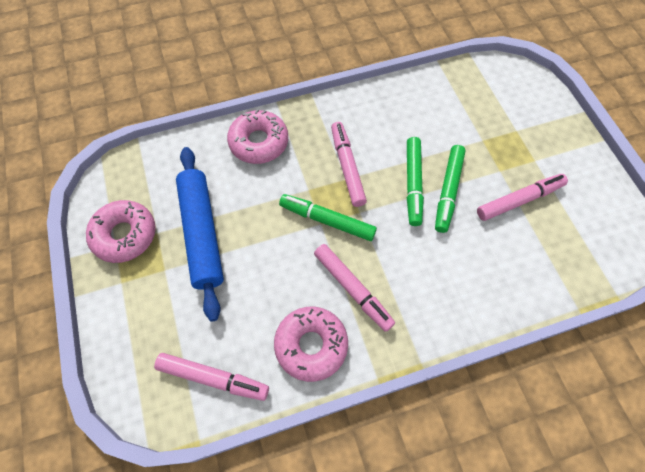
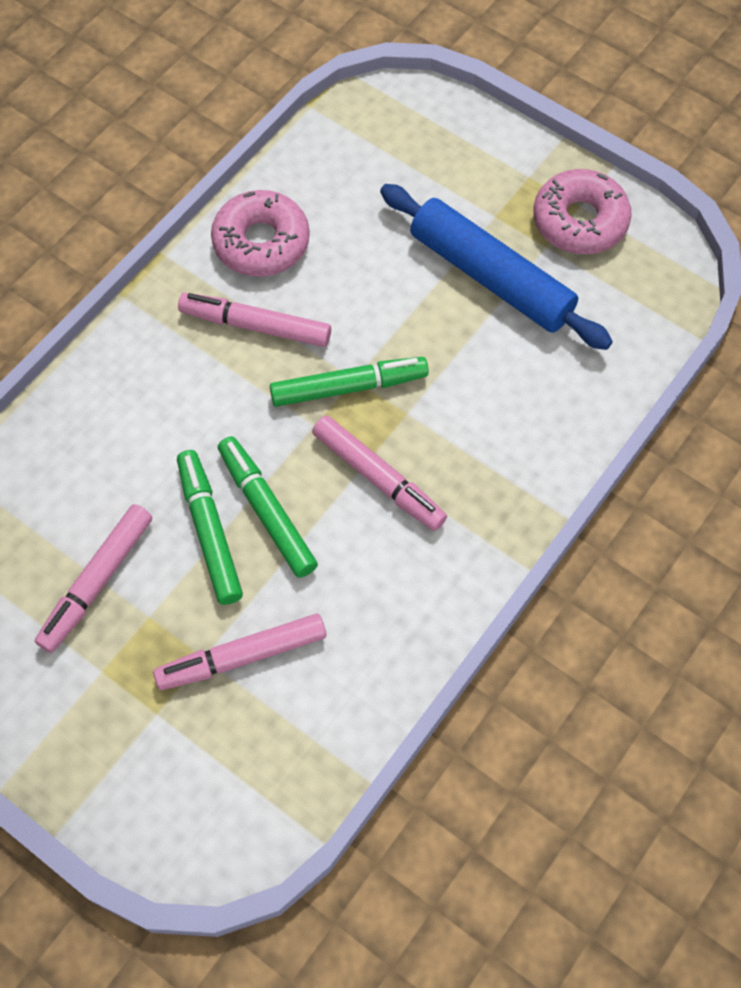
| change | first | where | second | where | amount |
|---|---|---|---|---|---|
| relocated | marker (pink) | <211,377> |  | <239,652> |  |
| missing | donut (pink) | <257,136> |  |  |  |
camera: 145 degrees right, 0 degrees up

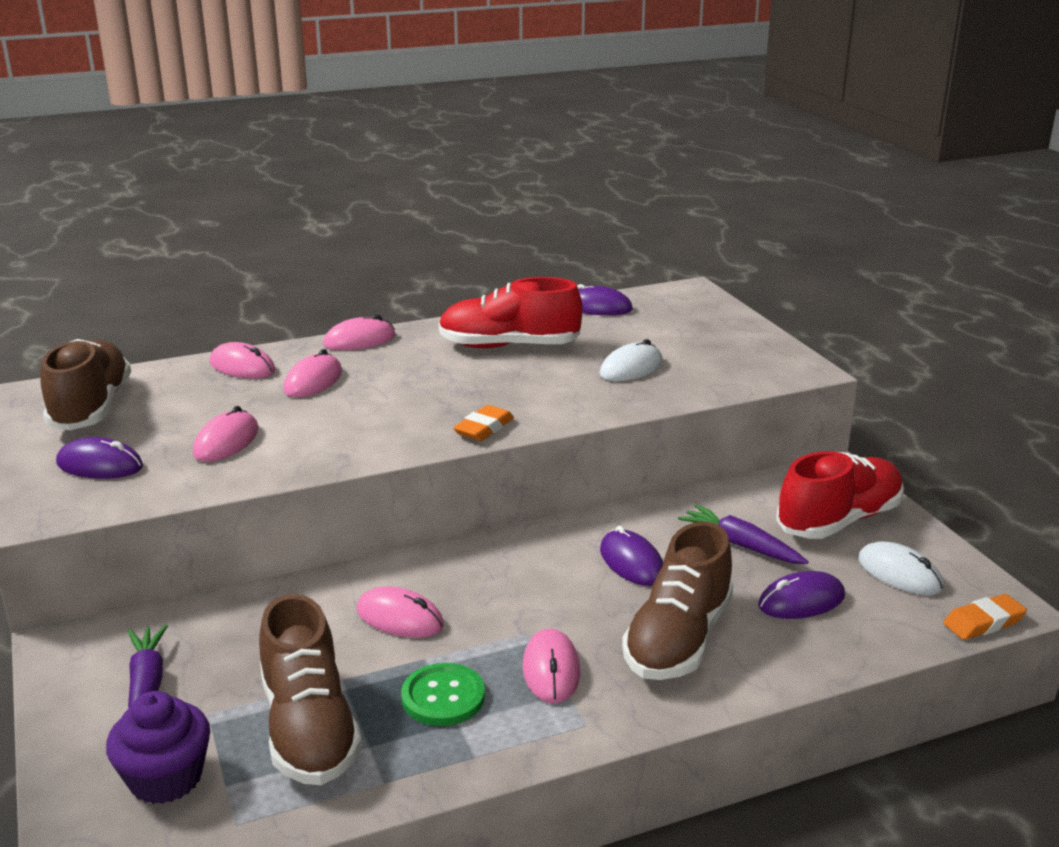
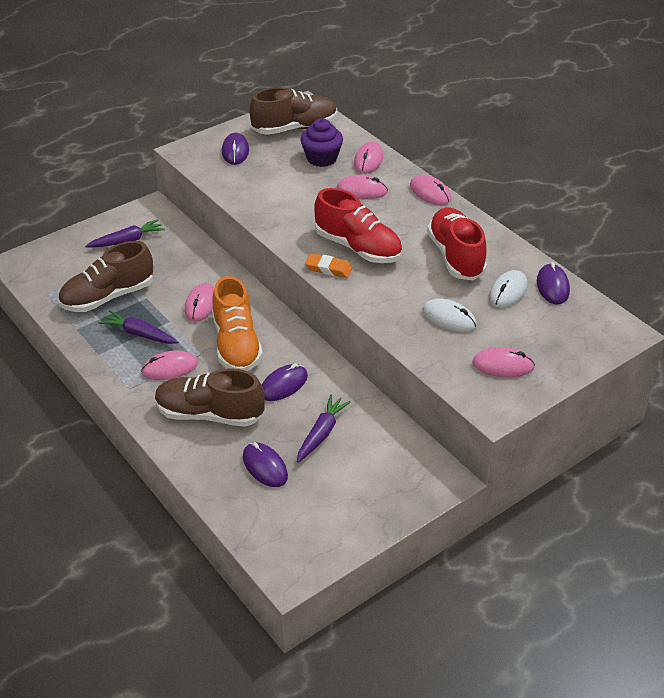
| change | first | where | second | where | amount |
|---|---|---|---|---|---|
| relocated | cupcake (purple) | <158,747> |  | <321,142> |  |
| relocated | mouse (pink) | <226,434> |  | <503,362> |  |
| exchanged | button (green) | <443,694> | carrot (purple) | <138,327> |  |
| relocated | shoe (red) | <840,495> |  | <358,225> |  |
| relocated | mouse (white) | <901,568> |  | <508,289> |  |
| missing | eraser (orange) | <985,617> |  |  |  |
| appeared |  |  | shoe (orange) | <237,323> |  |
camera: 75 degrees right, 15 degrees up

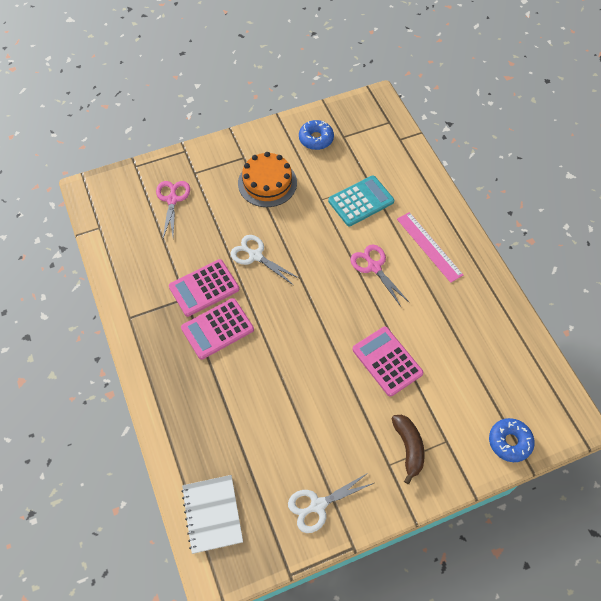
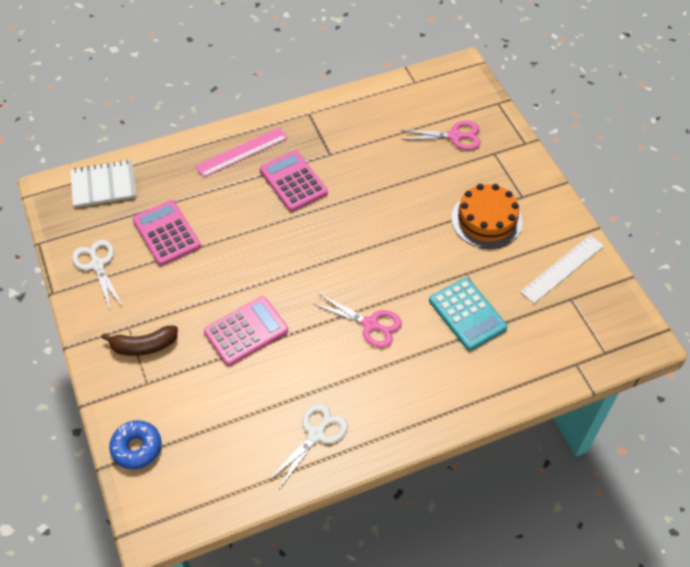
| change | first | where | second | where | amount |
|---|---|---|---|---|---|
| relocated | calculator (pink) | <204,288> |  | <166,232> |  |
| relocated | scissors (white) | <265,260> |  | <308,446> |  |
| exchanged | donut (blue) | <316,135> | ruler (white) | <562,269> |  |
| spun | scissors (pink) | <380,275> |  | <357,321> | 60 degrees clockwise |
| relocated | ruler (pink) | <430,247> |  | <241,152> |  |
camera: 90 degrees right, 5 degrees down

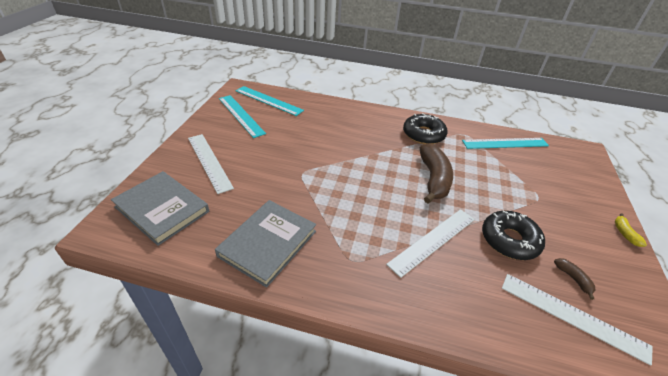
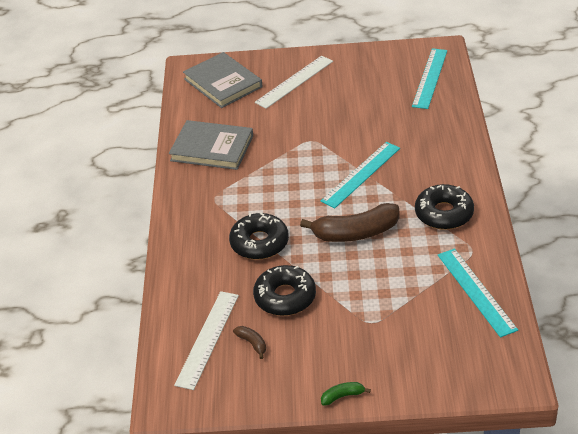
| change | first | where | second | where | amount |
|---|---|---|---|---|---|
| spun | book (grey) | <160,208> |  | <222,80> | 60 degrees counterclockwise |
| relocated | ruler (turquoise) | <242,116> |  | <360,175> |  |
| exchanged | ruler (white) | <430,243> | donut (black) | <259,236> |  |
| spun | banana (brown) | <574,279> |  | <249,342> | 90 degrees counterclockwise |
| colour | banana (yellow) | <631,230> | banana (green) | <346,394> |  |
camera: 80 degrees right, 0 degrees up

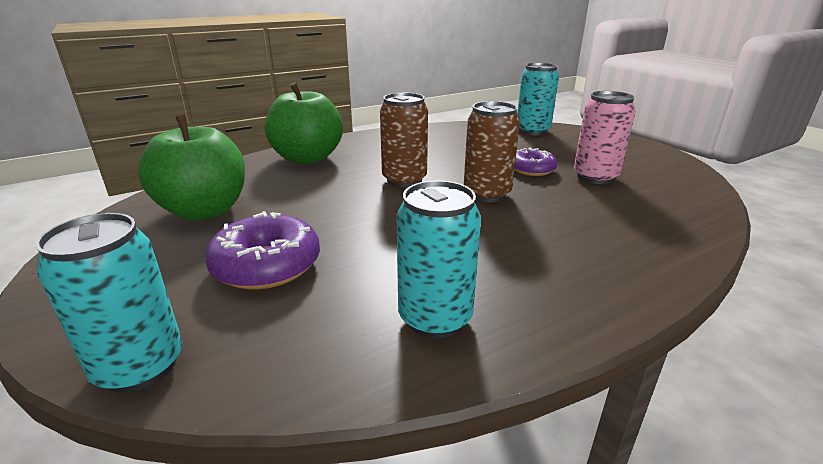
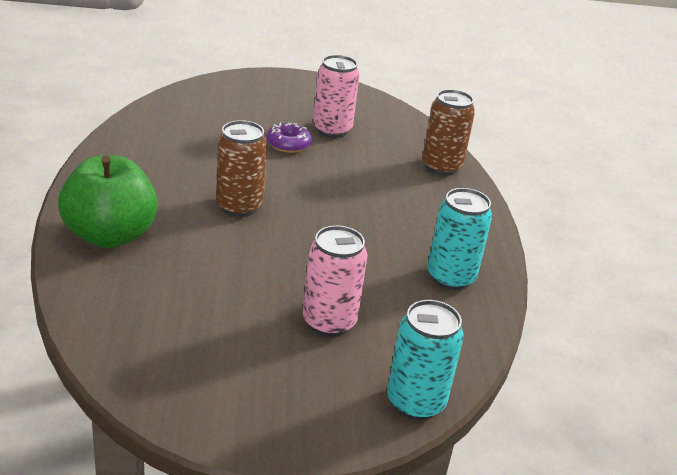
| change | first | where | second | where | amount |
|---|---|---|---|---|---|
| missing | apple (green) | <191,168> |  |  |  |
| exchanged | donut (purple) | <262,250> | can (pink) | <335,281> |  |
| relocated | can (brown) | <492,151> |  | <448,132> |  |
| missing | can (turquoise) | <538,99> |  |  |  |
camera: 65 degrees left, 5 degrees up

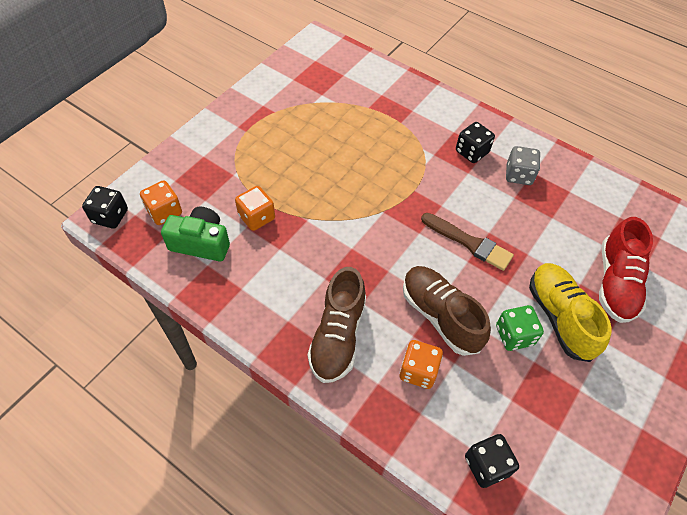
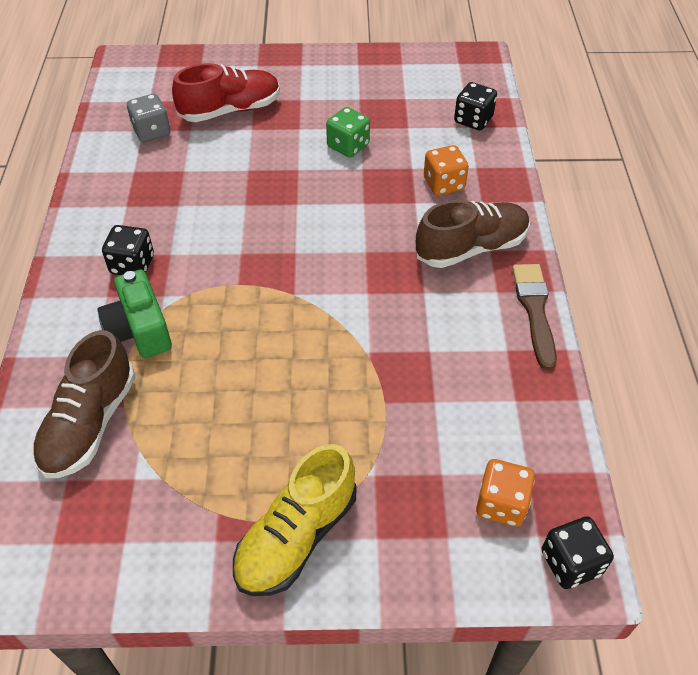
| change | first | where | second | where | amount |
|---|---|---|---|---|---|
| relocated | camera (green) | <195,234> |  | <134,313> |  |
| missing | dice (orange) | <255,208> |  |  |  |
| relocated | shoe (brown) | <447,311> |  | <83,404> |  |
| relocated | brush (brown) | <467,242> |  | <534,317> |  |
| relocated | dice (grey) | <523,165> |  | <148,118> |  |
| relocated | shoe (yellow) | <570,312> |  | <295,520> |  |
camera: 125 degrees left, 5 degrees down

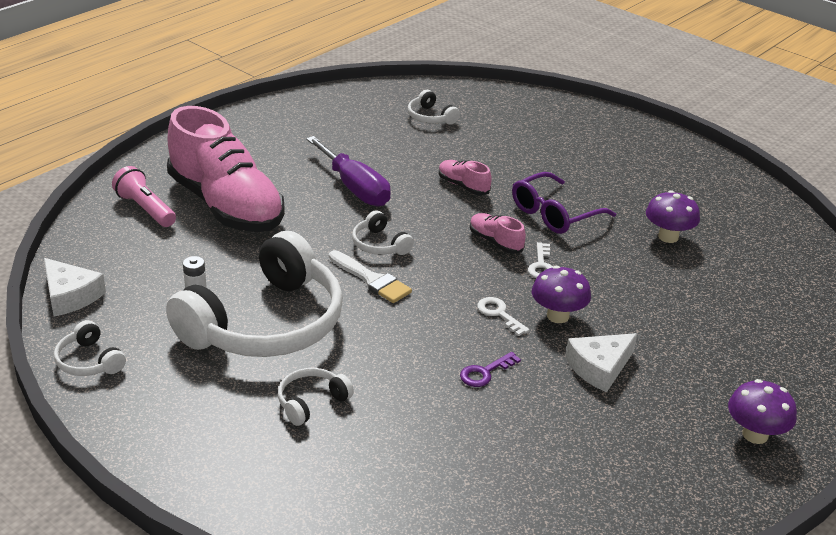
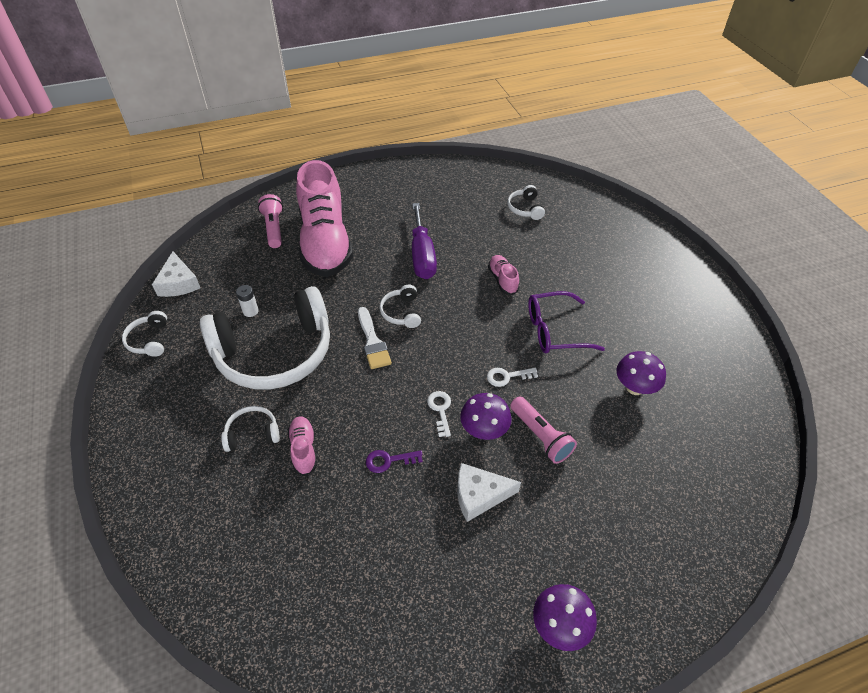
| change | first | where | second | where | amount |
|---|---|---|---|---|---|
| relocated | shoe (pink) | <498,233> |  | <302,446> |  |
| spun | key (white) | <540,260> |  | <512,377> | 45 degrees clockwise |
| appeared |  |  | flashlight (pink) | <543,430> |  |
camera: 30 degrees right, 15 degrees up

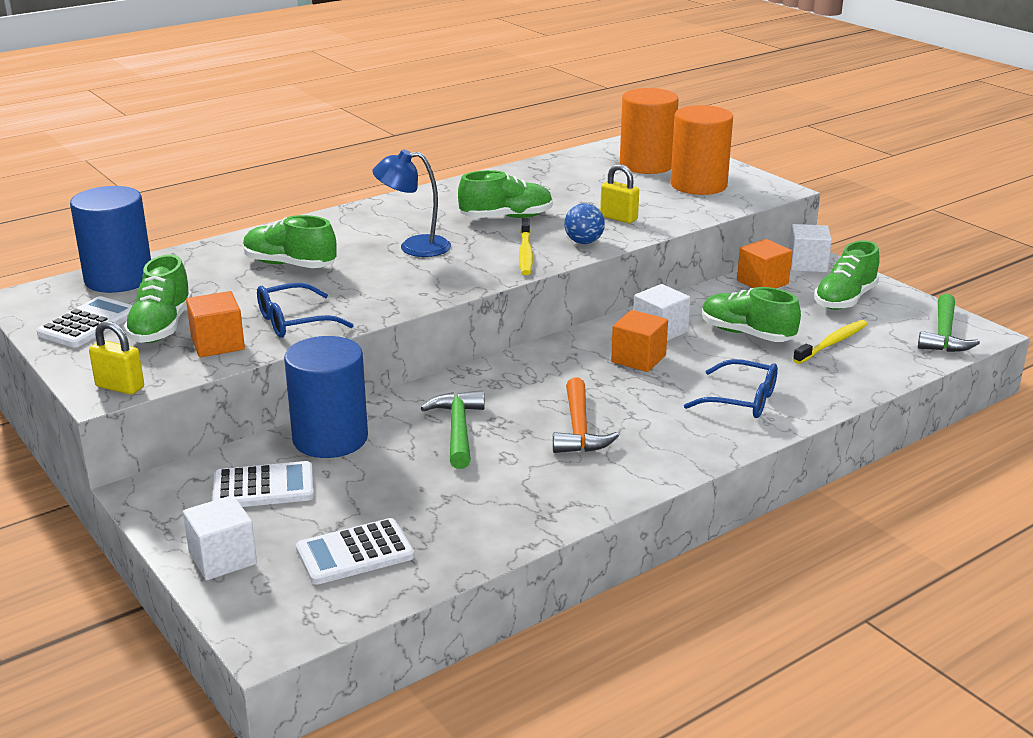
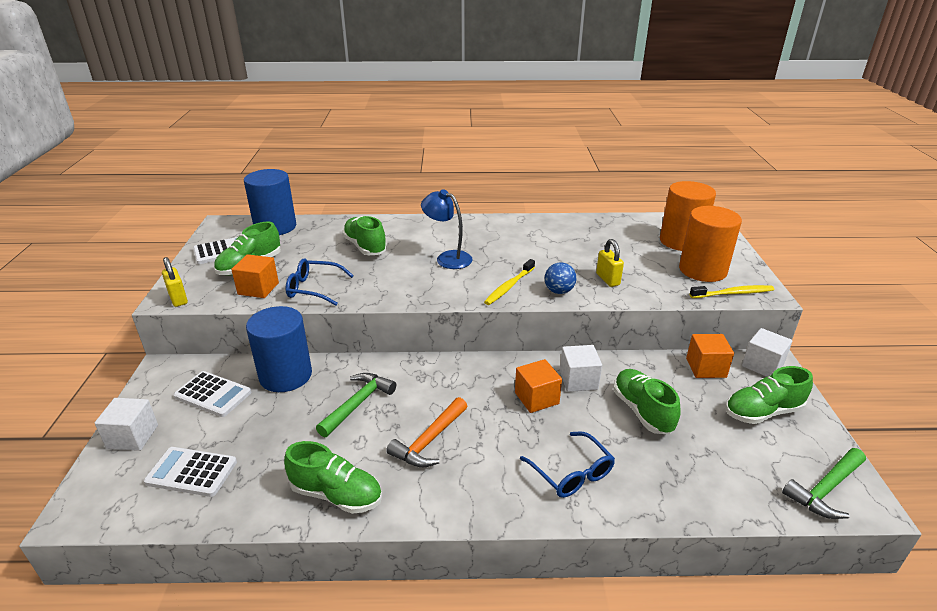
| change | first | where | second | where | amount |
|---|---|---|---|---|---|
| relocated | shoe (green) | <505,194> |  | <333,477> |  |
| relocated | toothbrush (yellow) | <830,342> |  | <732,291> |  |
camera: 35 degrees right, 5 degrees up

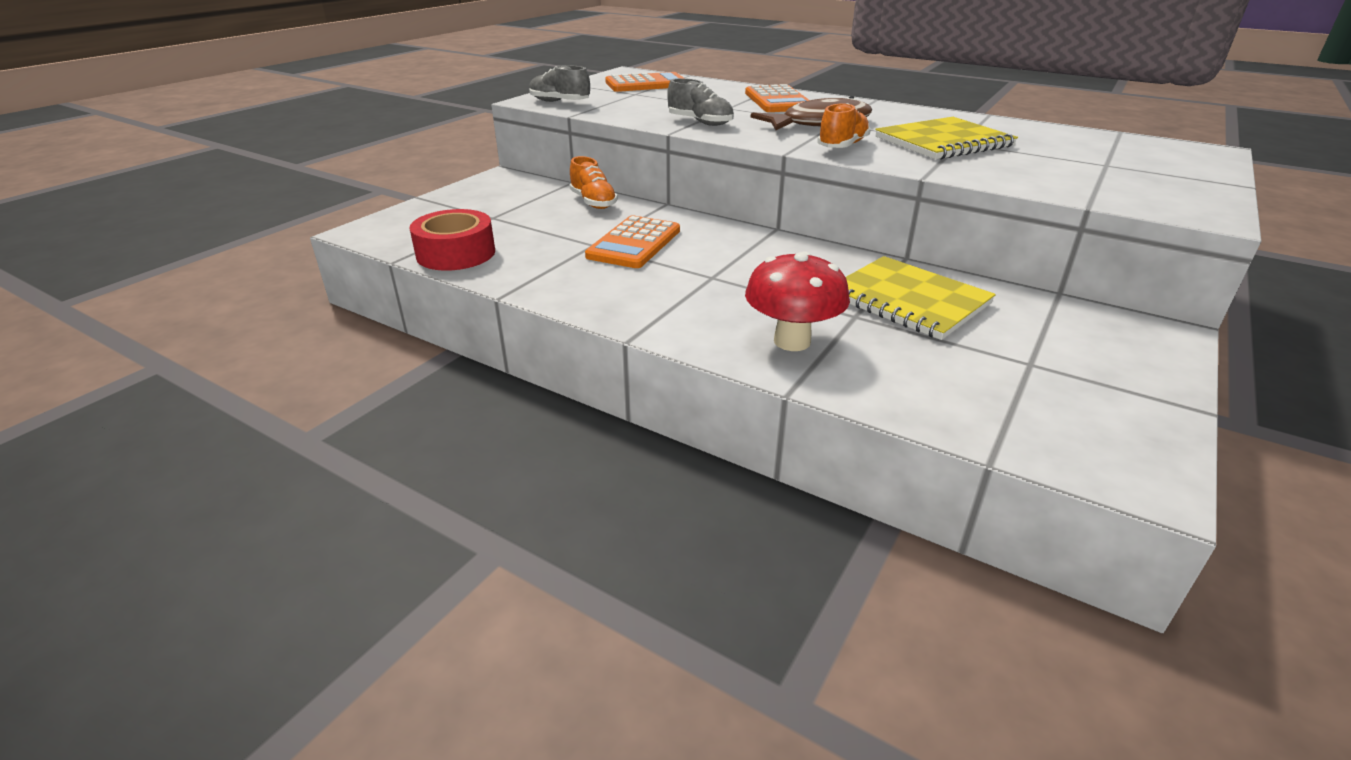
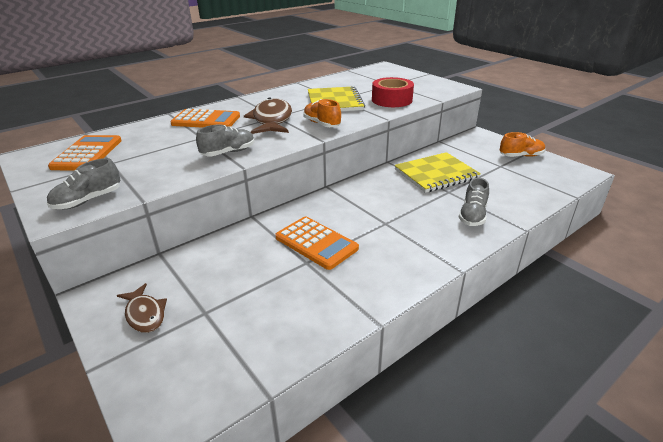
| change | first | where | second | where | amount |
|---|---|---|---|---|---|
| relocated | tape (red) | <452,240> |  | <393,92> |  |
| relocated | shoe (orange) | <593,182> |  | <522,144> |  |
| exchanged | mushroom (red) | <797,301> | shoe (grey) | <474,202> |  |
| appeared |  |  | fish (brown) | <142,308> |  |
camera: 70 degrees left, 0 degrees up

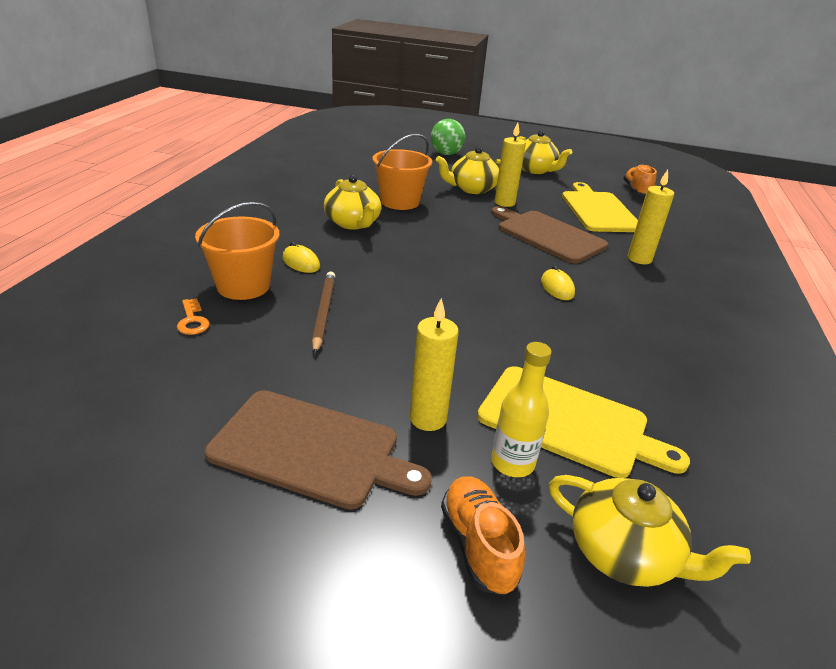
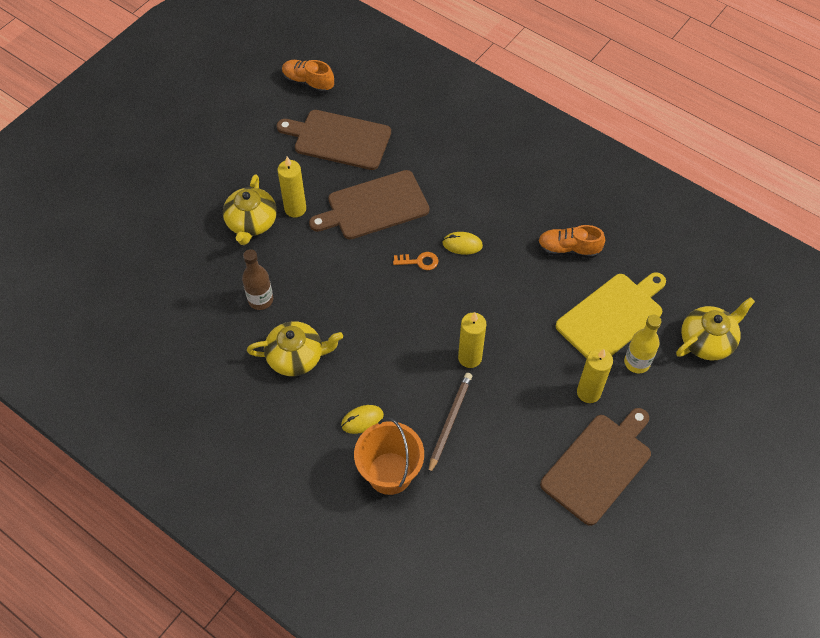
| change | first | where | second | where | amount |
|---|---|---|---|---|---|
| relocated | key (orange) | <193,316> |  | <415,261> |  |
| spun | pencil (brown) | <323,313> |  | <450,424> | 90 degrees clockwise |
| exchanged | bucket (orange) | <402,172> | bottle (brown) | <257,279> |  |
| missing | ball (green) | <448,137> |  |  |  |
| relocated | shoe (orange) | <483,535> |  | <571,241> |  |
| missing | teapot (yellow) | <544,152> |  |  |  |
| colour | cutting board (yellow) | <600,207> | cutting board (brown) | <334,140> |  |
| relocated | candle (yellow) | <651,217> |  | <472,340> |  |
camera: 65 degrees left, 25 degrees up

